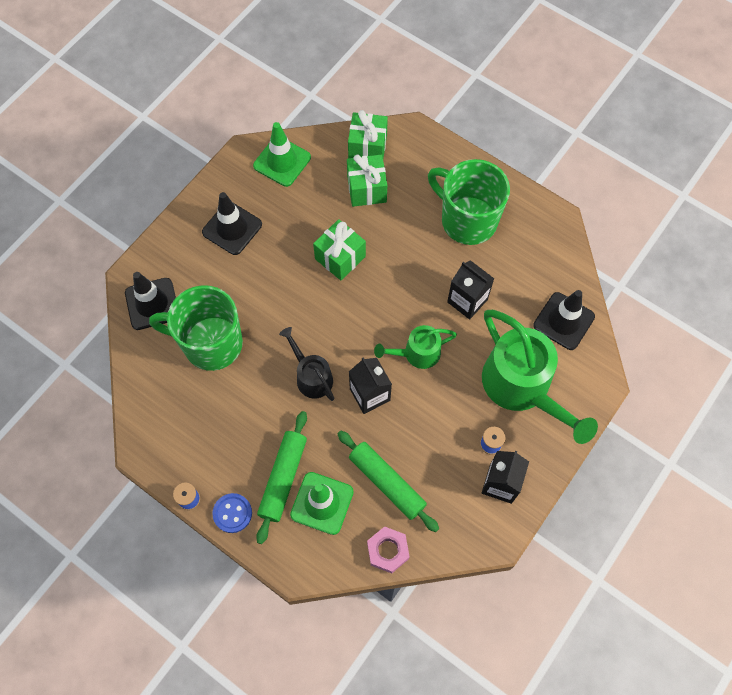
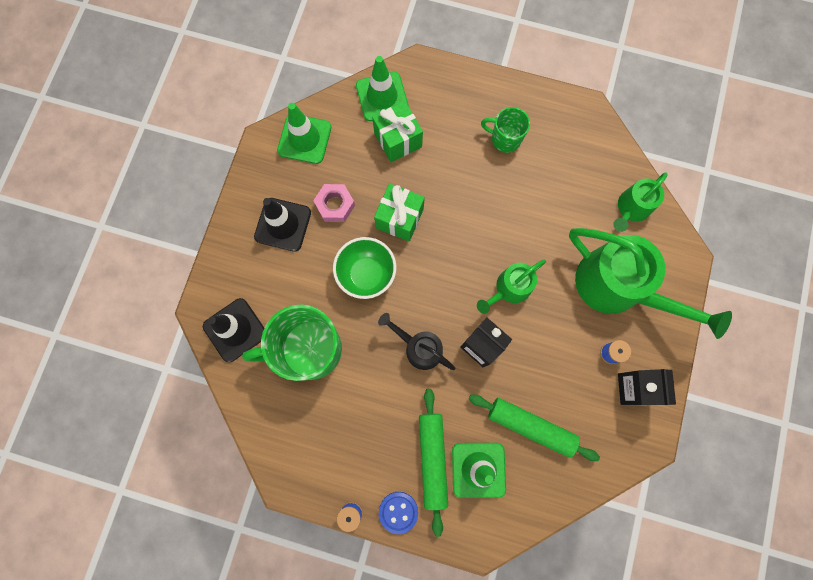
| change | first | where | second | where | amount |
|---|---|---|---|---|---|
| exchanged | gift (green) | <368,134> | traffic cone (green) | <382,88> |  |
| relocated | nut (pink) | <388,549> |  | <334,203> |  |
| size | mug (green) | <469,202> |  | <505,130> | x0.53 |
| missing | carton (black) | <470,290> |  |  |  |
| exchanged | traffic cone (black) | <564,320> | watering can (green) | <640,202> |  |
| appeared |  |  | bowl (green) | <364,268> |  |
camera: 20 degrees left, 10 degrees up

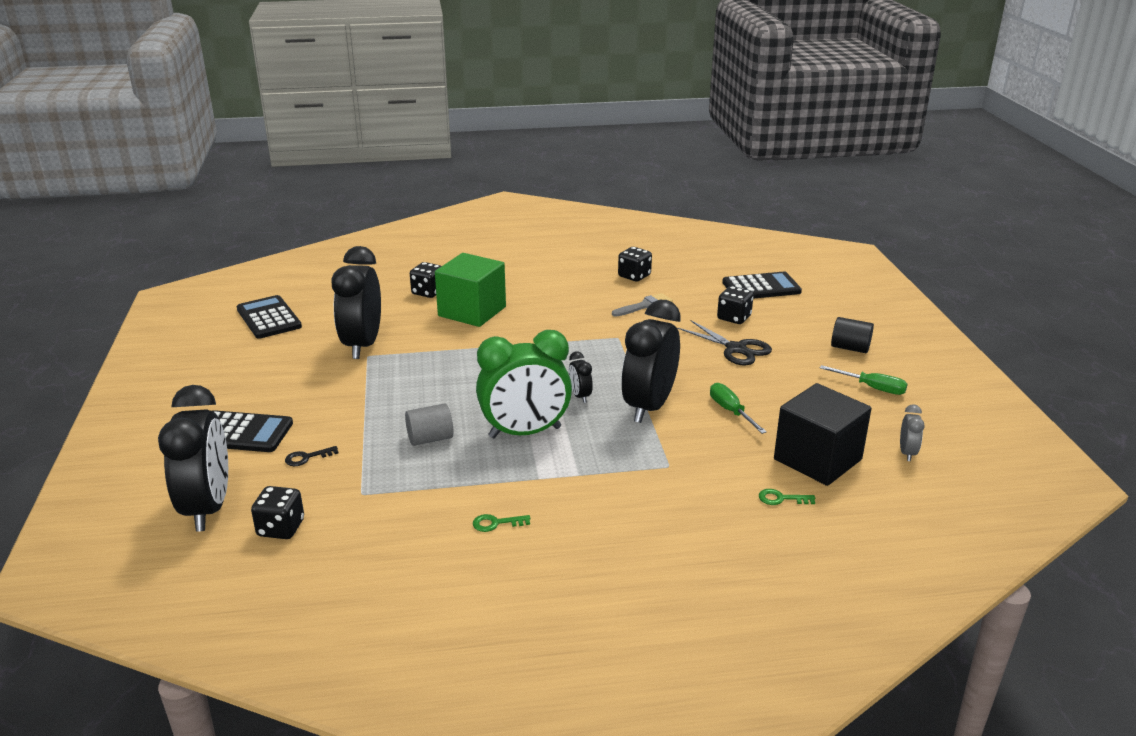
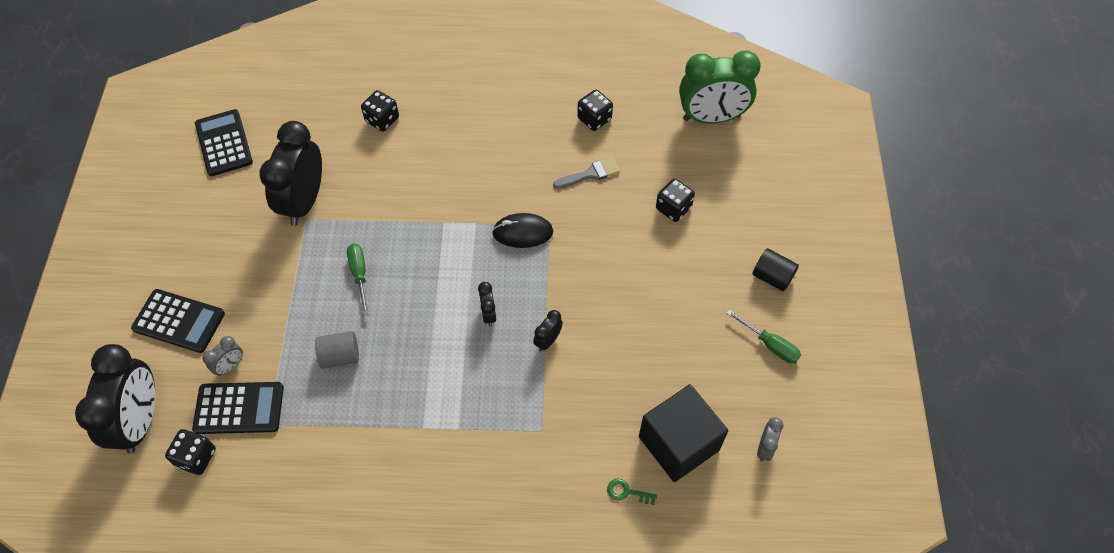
| change | first | where | second | where | amount |
|---|---|---|---|---|---|
| exchanged | key (black) | <312,456> | clock (grey) | <223,356> |  |
| missing | cube (green) | <470,290> |  |  |  |
| missing | key (green) | <501,523> |  |  |  |
| relocated | clock (green) | <524,384> |  | <720,87> |  |
| size | clock (black) | <651,361> |  | <548,330> | x0.43 |
| missing | scissors (black) | <725,343> |  |  |  |
| relocated | screwdriver (green) | <738,408> |  | <358,279> |  |
| relocated | calculator (black) | <762,285> |  | <238,408> |  |
| appeared |  |  | mouse (black) | <522,230> |  |
camera: 10 degrees right, 30 degrees up

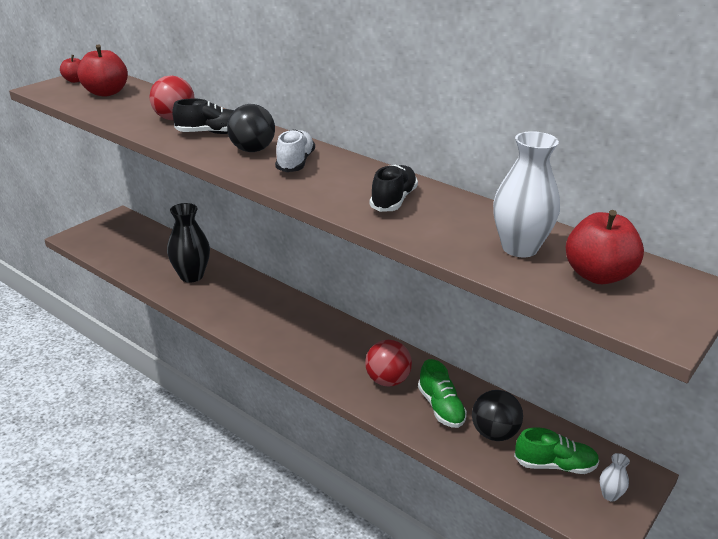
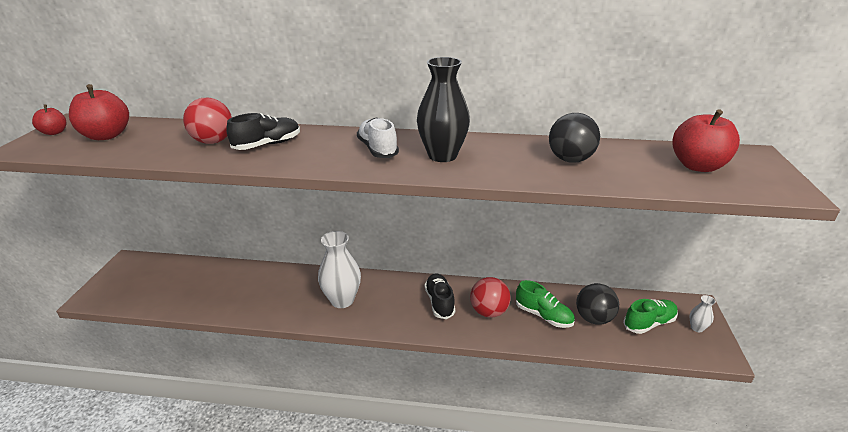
| change | first | where | second | where | amount |
|---|---|---|---|---|---|
| relocated | vase (black) | <188,243> |  | <443,109> |  |
| relocated | ball (black) | <251,128> |  | <574,138> |  |
| relocated | shoe (black) | <393,188> |  | <440,296> |  |
| relocated | vase (white) | <526,194> |  | <339,269> |  |
camera: 30 degrees left, 0 degrees up

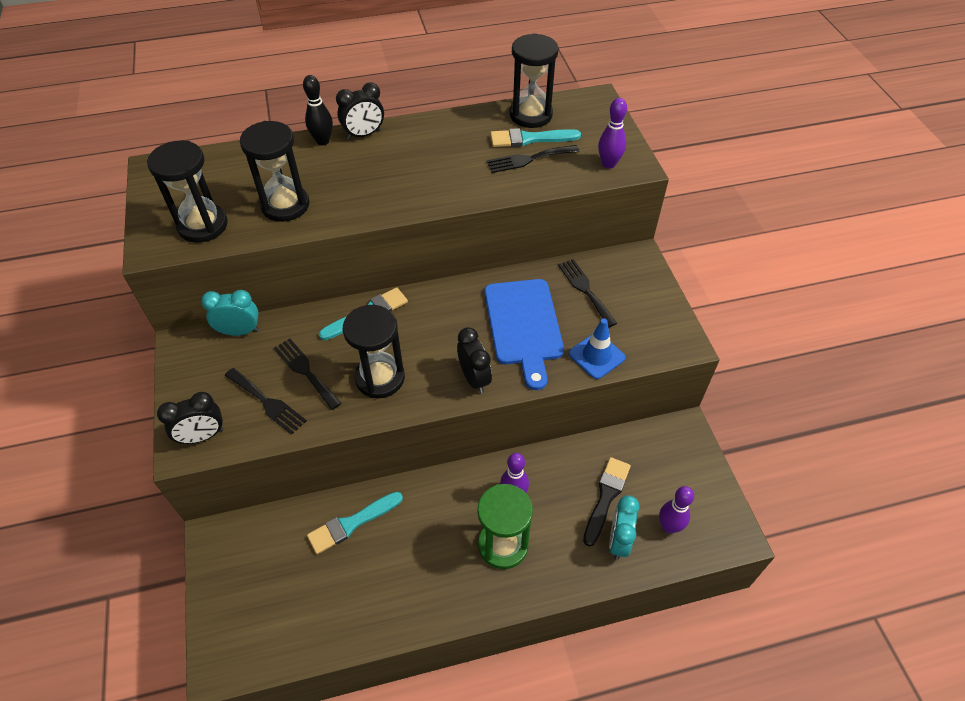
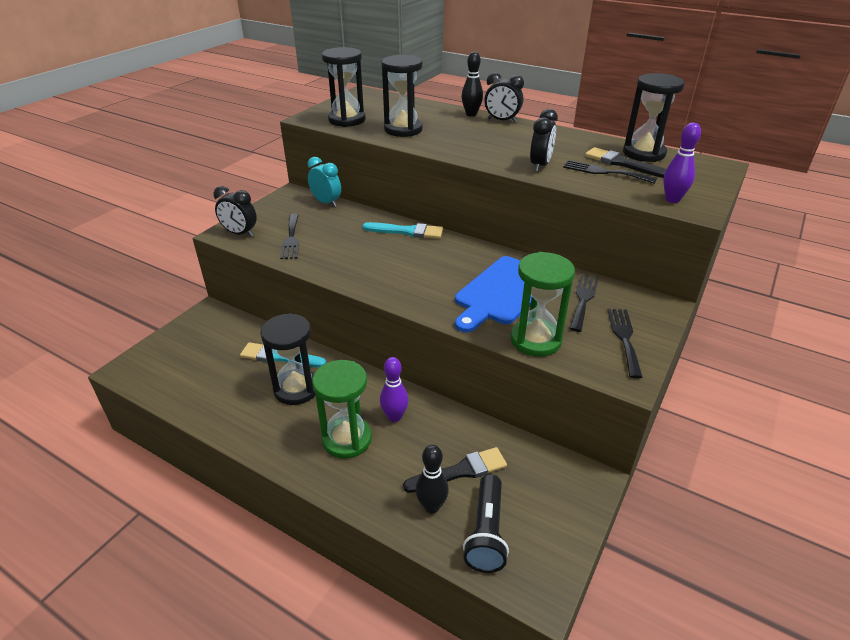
| change | first | where | second | where | amount |
|---|---|---|---|---|---|
| relocated | fork (black) | <307,374> |  | <625,344> |  |
| relocated | hourglass (black) | <374,351> |  | <287,359> |  |
| relocated | clock (black) | <474,360> |  | <544,140> |  |
| colour | brush (turquoise) | <535,137> | brush (black) | <625,162> |  |
| exchanged | traffic cone (blue) | <597,348> | hourglass (green) | <543,304> |  |
| exchanged | clock (turquoise) | <624,527> | bowling pin (black) | <432,479> |  |
| exchanged | bowling pin (purple) | <676,509> | flashlight (black) | <486,523> |  |
camera: 45 degrees right, 15 degrees down

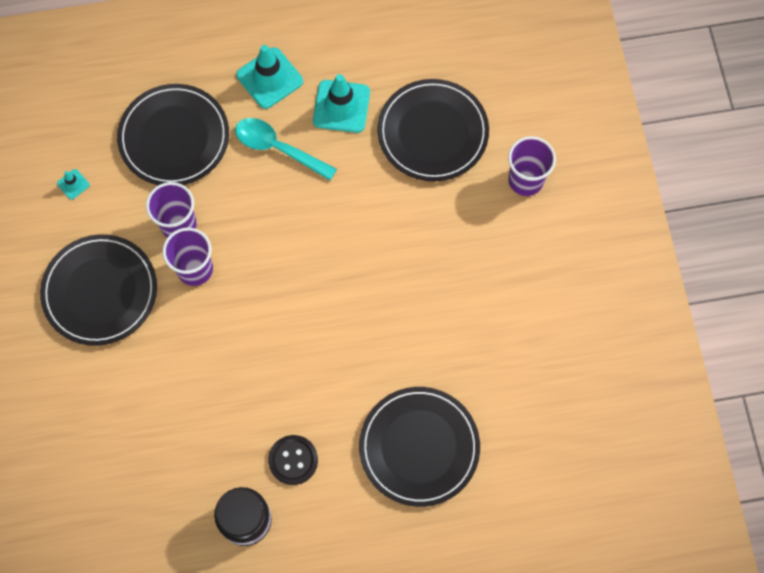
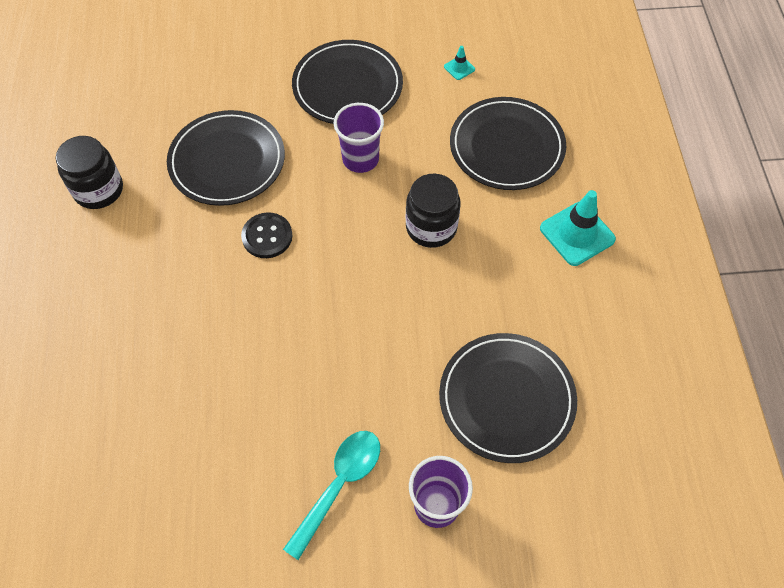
| change | first | where | second | where | amount |
|---|---|---|---|---|---|
| missing | cup (purple) | <171,210> |  |  |  |
| relocated | spoon (turquoise) | <286,149> |  | <331,495> |  |
| relocated | button (black) | <293,460> |  | <267,235> |  |
| missing | traffic cone (turquoise) | <341,103> |  |  |  |
| relocated | plate (black) | <419,447> |  | <226,158> |  |
| appeared |  |  | jar (black) | <433,211> |  |
camera: 95 degrees right, 10 degrees down

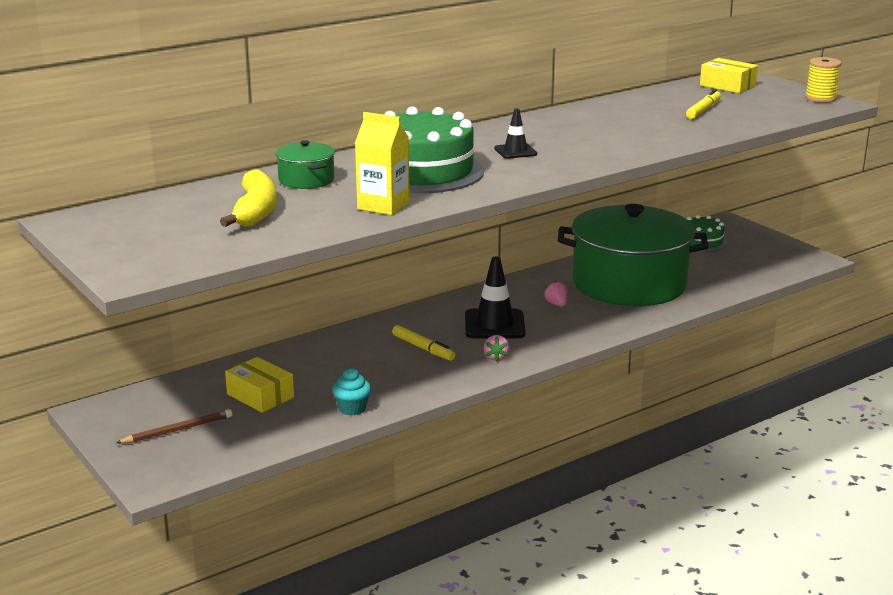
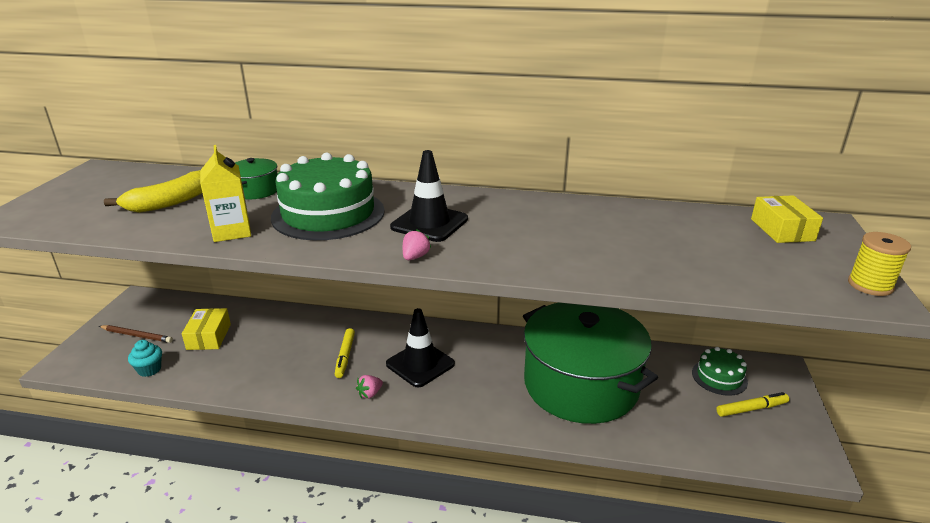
| change | first | where | second | where | amount |
|---|---|---|---|---|---|
| relocated | cupcake (turquoise) | <351,392> |  | <145,358> |  |
| size | traffic cone (black) | <515,134> |  | <429,196> | x1.76 |
| relocated | strawberry (pink) | <556,293> |  | <417,244> |  |
| relocated | marker (yellow) | <703,104> |  | <752,404> |  |
camera: 45 degrees right, 5 degrees up

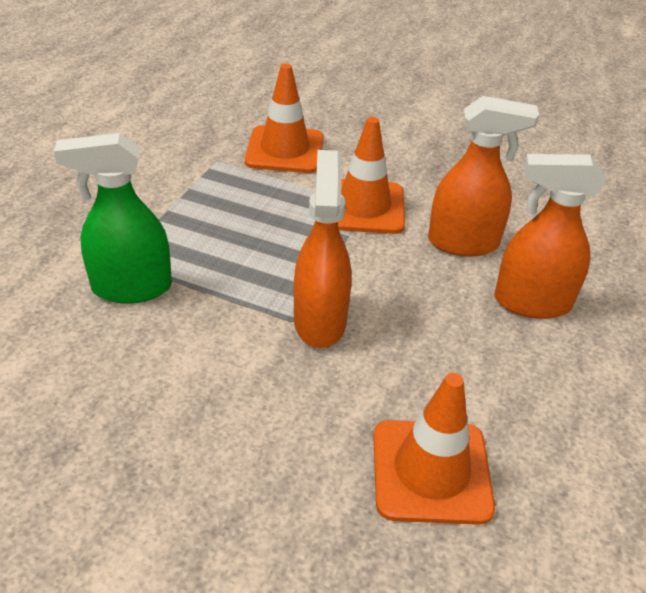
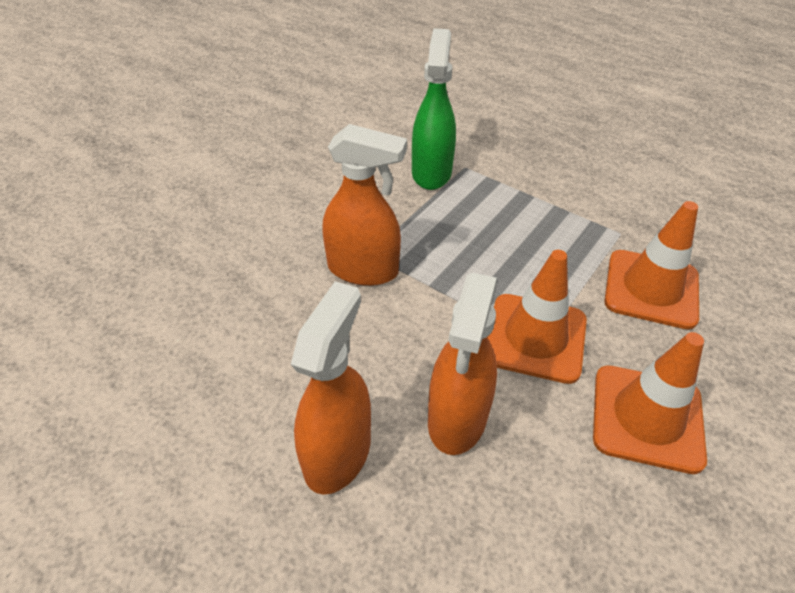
| change | first | where | second | where | amount |
|---|---|---|---|---|---|
| relocated | traffic cone (orange) | <434,449> |  | <650,403> |  |
camera: 105 degrees right, 5 degrees up

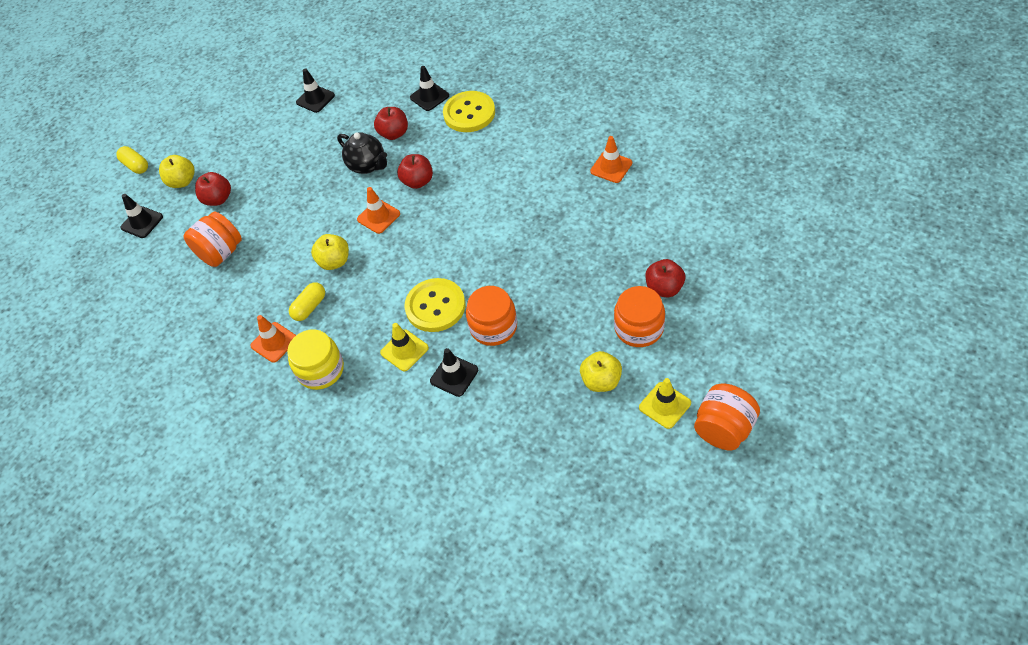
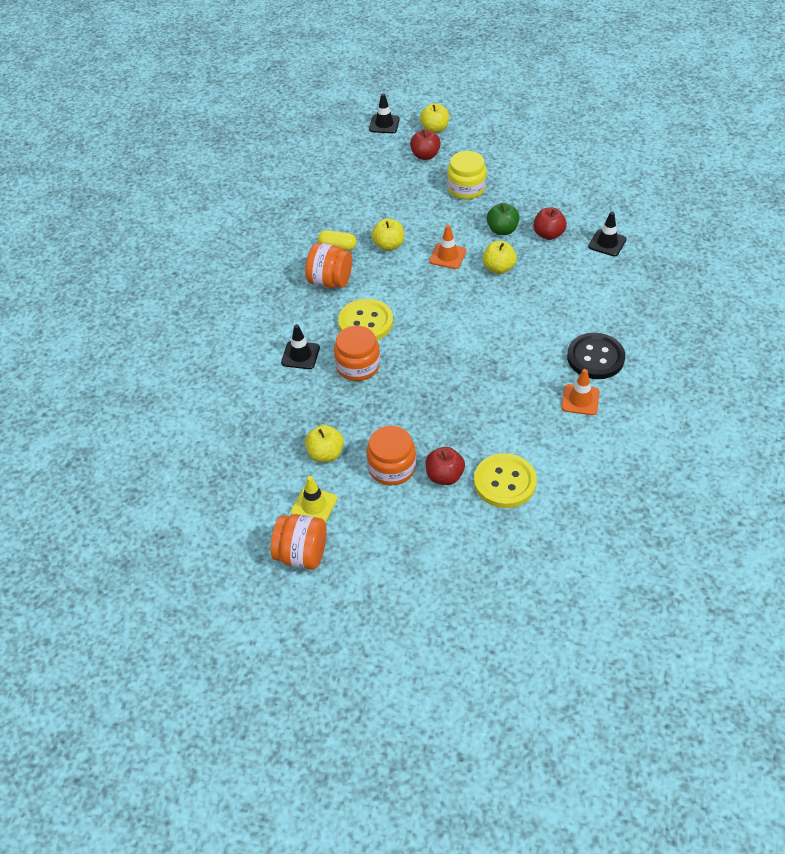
| change | first | where | second | where | amount |
|---|---|---|---|---|---|
| missing | capsule (yellow) | <132,160> |  |  |  |
| relocated | jar (orange) | <213,239> |  | <328,265> |  |
| missing | traffic cone (orange) | <273,339> |  |  |  |
| relocated | jar (yellow) | <315,359> |  | <467,175> |  |
| missing | traffic cone (black) | <315,91> |  |  |  |
| exchanged | teapot (black) | <362,153> | apple (green) | <503,219> |  |
| missing | traffic cone (yellow) | <404,347> |  |  |  |
| colour | apple (red) | <415,171> | apple (yellow) | <500,257> |  |
| relocated | button (yellow) | <469,111> |  | <505,480> |  |
| appeared |  |  | button (black) | <596,356> |  |
camera: 65 degrees right, 5 degrees down

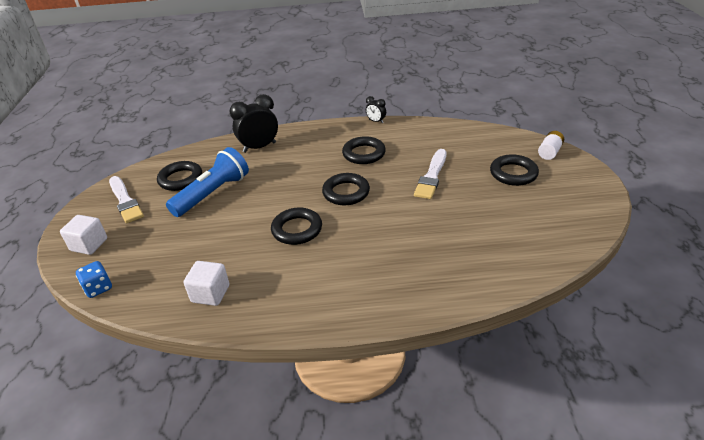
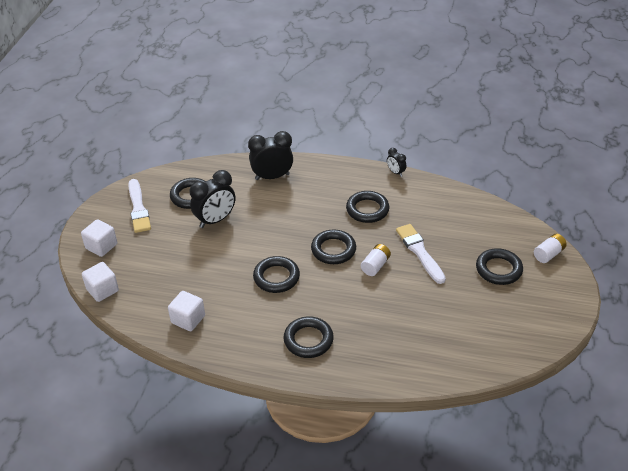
| change | first | where | second | where | amount |
|---|---|---|---|---|---|
| exchanged | dice (blue) | <94,279> | cube (white) | <100,282> |  |
| exchanged | flashlight (blue) | <207,182> | clock (black) | <212,199> |  |
| spun | brush (white) | <430,174> |  | <421,254> | 120 degrees clockwise |
| appeared |  |  | ring (black) | <308,337> |  |
| appeared |  |  | battery (white) | <376,260> |  |
camera: 15 degrees right, 5 degrees up

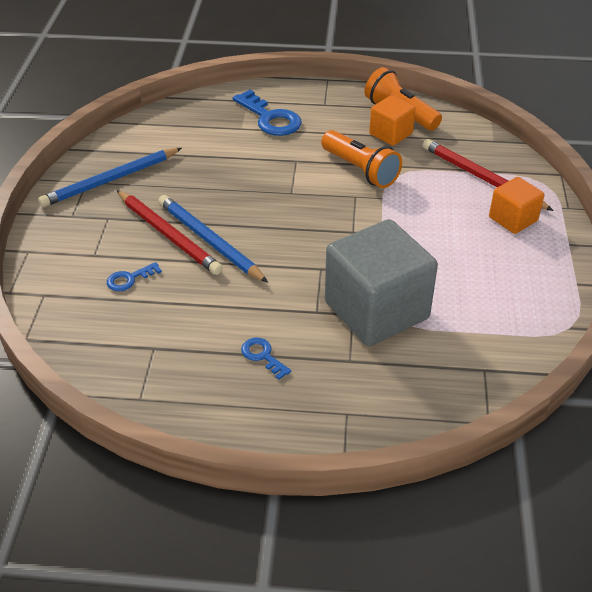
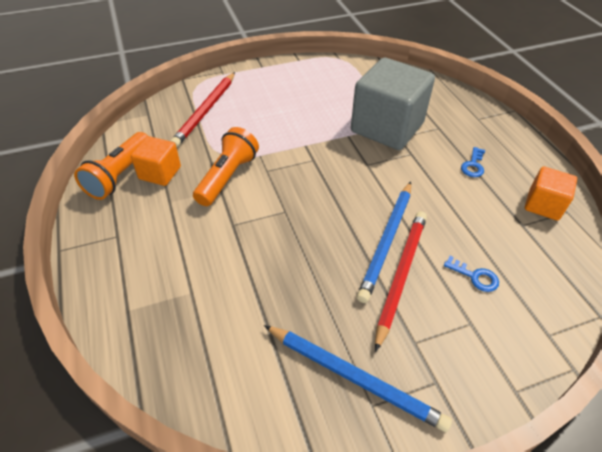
| change | first | where | second | where | amount |
|---|---|---|---|---|---|
| missing | key (blue) | <267,113> |  |  |  |
| relocated | cube (orange) | <516,205> |  | <551,193> |  |
camera: 115 degrees left, 5 degrees up

